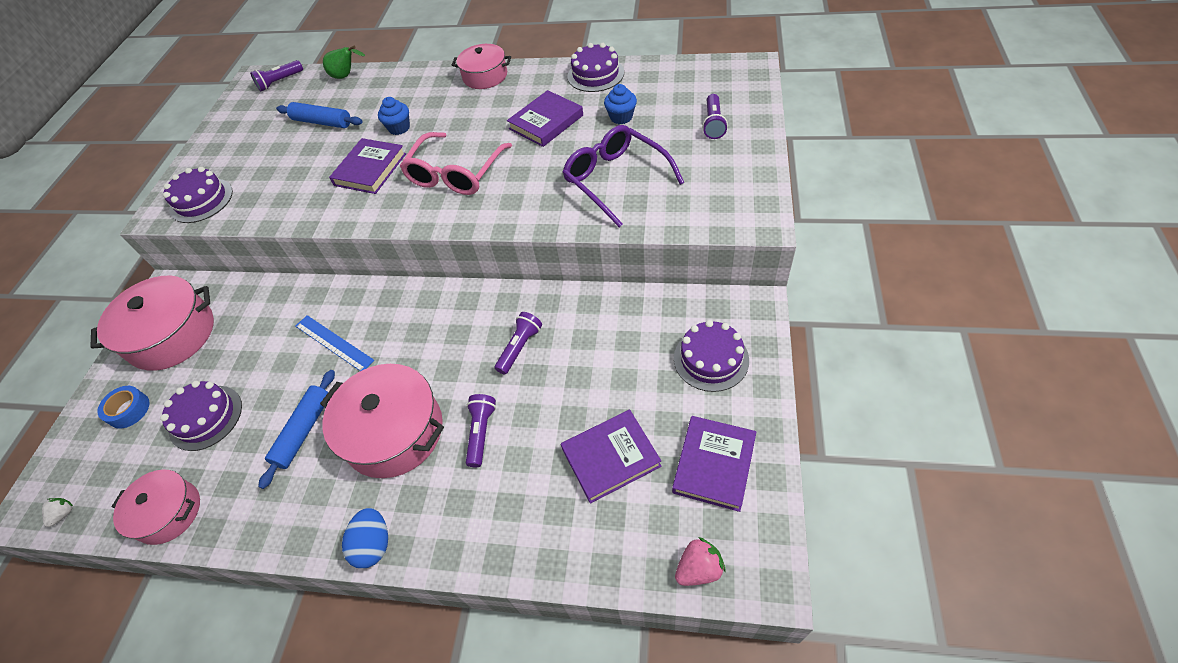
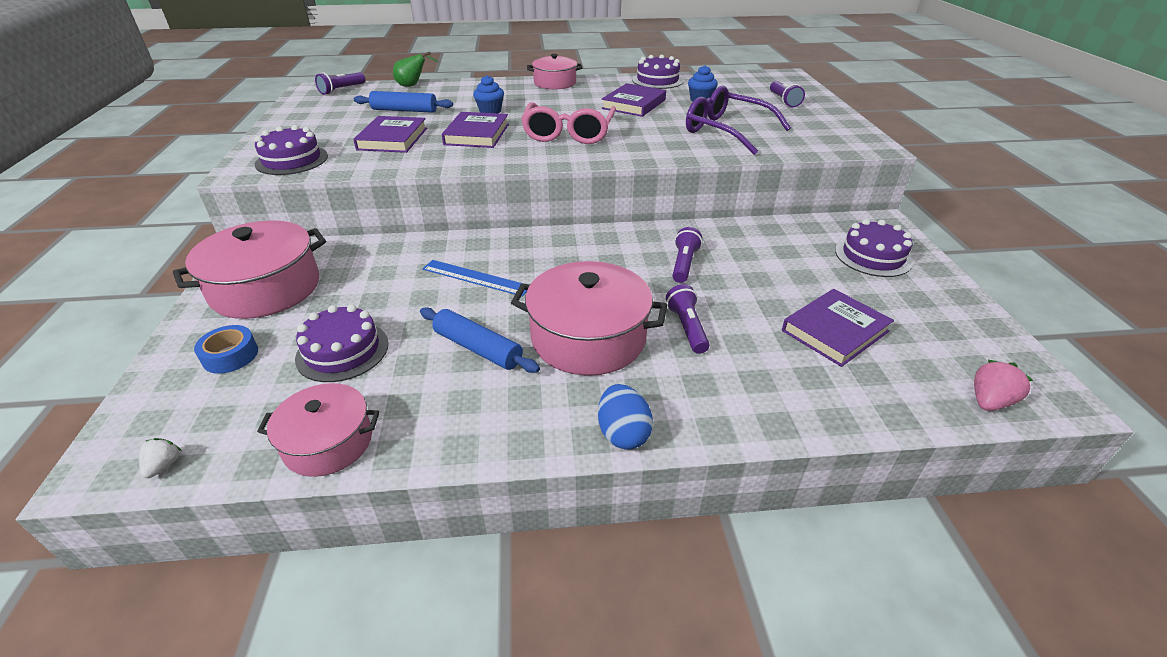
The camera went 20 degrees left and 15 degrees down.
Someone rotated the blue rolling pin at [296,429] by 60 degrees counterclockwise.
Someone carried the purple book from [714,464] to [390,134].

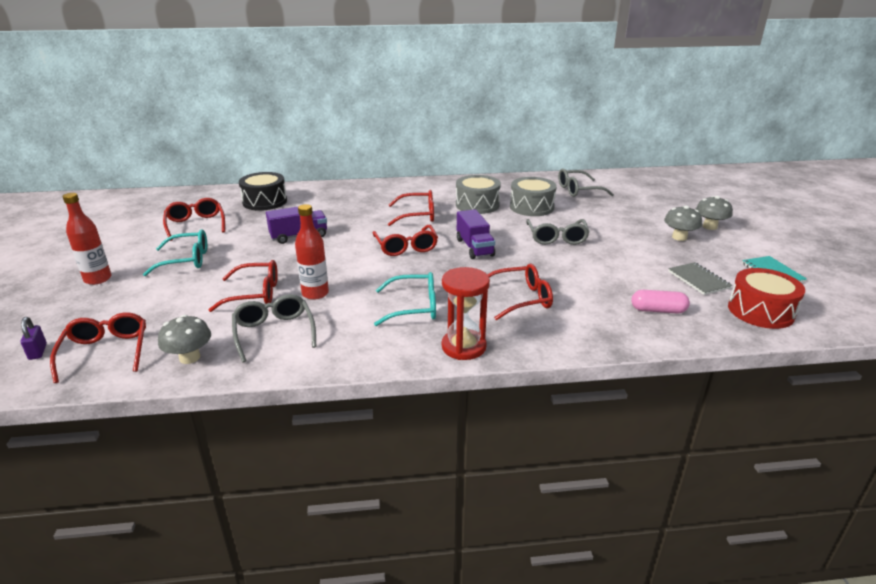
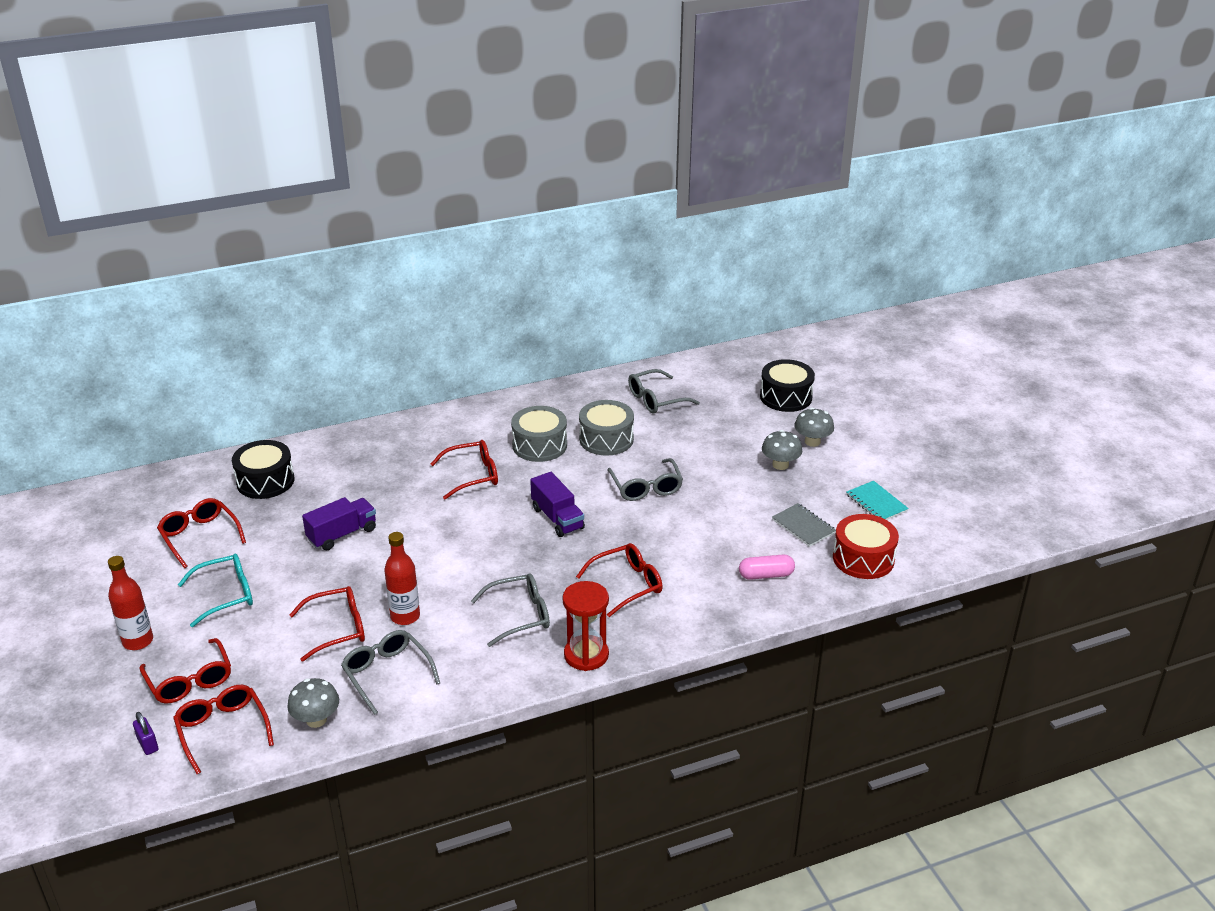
The camera went 15 degrees left and 5 degrees up.
Someone carried the red glasses from [405,240] to [185,671].
Someone repainted the turquoise glasses at [405,299], which became the grey glasses at [510,610].
Someone put down the black drum at [787,385].

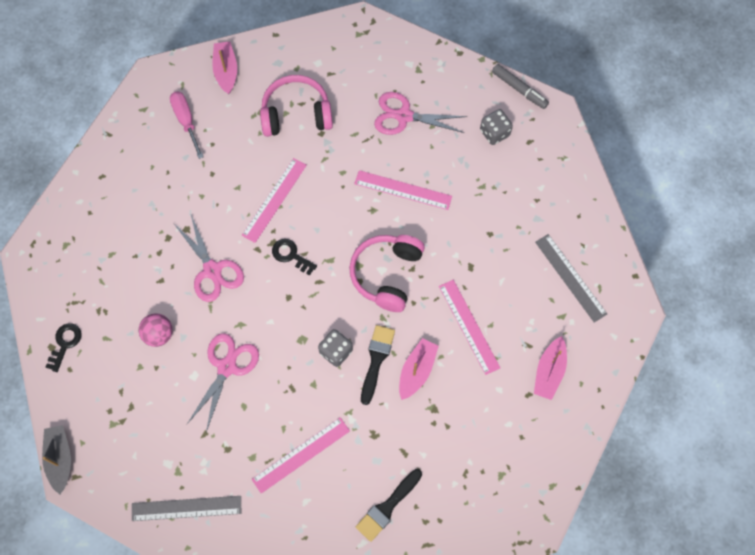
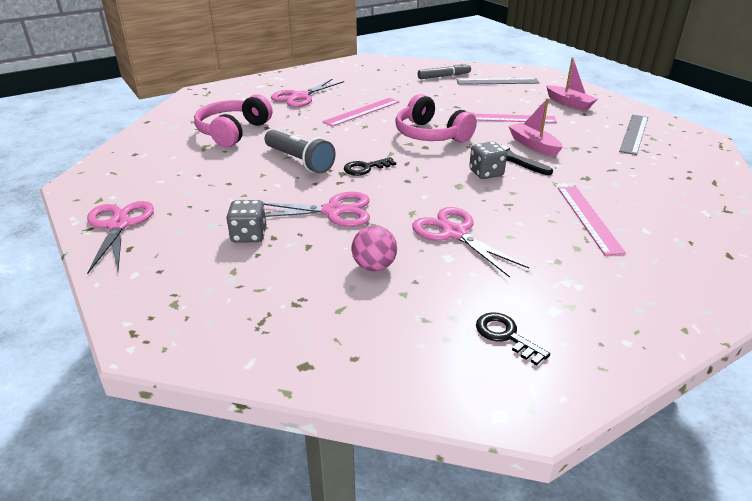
The camera went 60 degrees left and 35 degrees down.
Someone took away the pink boat at [224,67].
Someone carried the grey marker from [520,86] to [444,71].
Someone took away the pink screwdriver at [186,125].
Someone carried the grey dice from [496,127] to [246,221].
Someone swapped the pink ruler at [274,200] for the grey flashlight at [300,152].
Someone carried the black key from [63,347] to [513,339].
Someone took away the grey boat at [56,459].
Someone took away the black brush at [389,505].
Someone carried the grey ruler from [186,508] to [633,135].
Someone put down the pink scissors at [120,237].

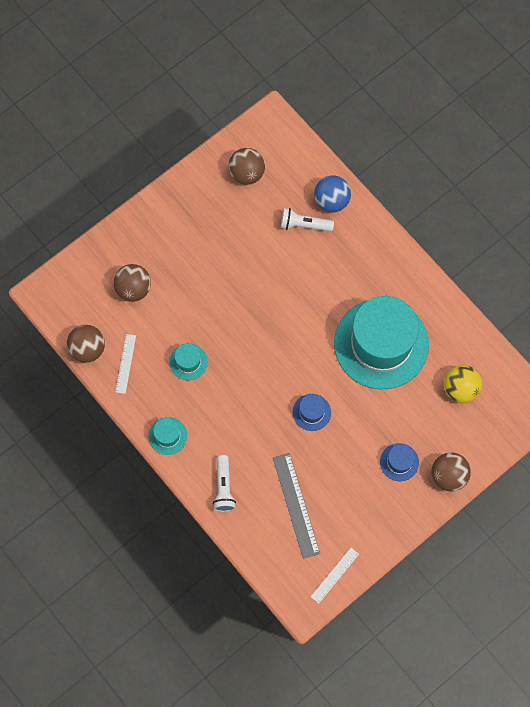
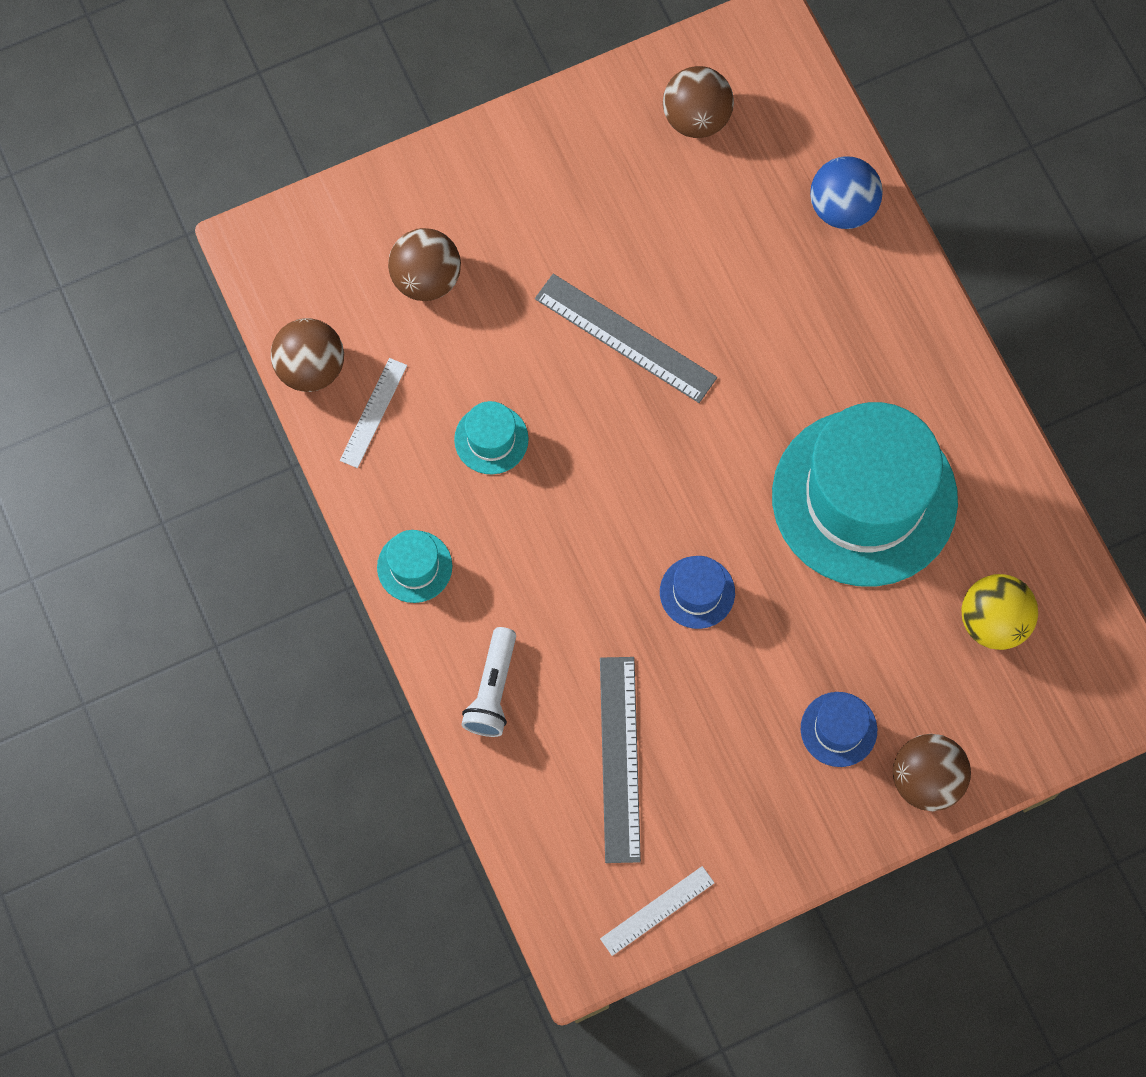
The camera went 15 degrees right and 0 degrees up.
Someone took away the white flashlight at [307,220].
Someone put down the grey ruler at [626,338].

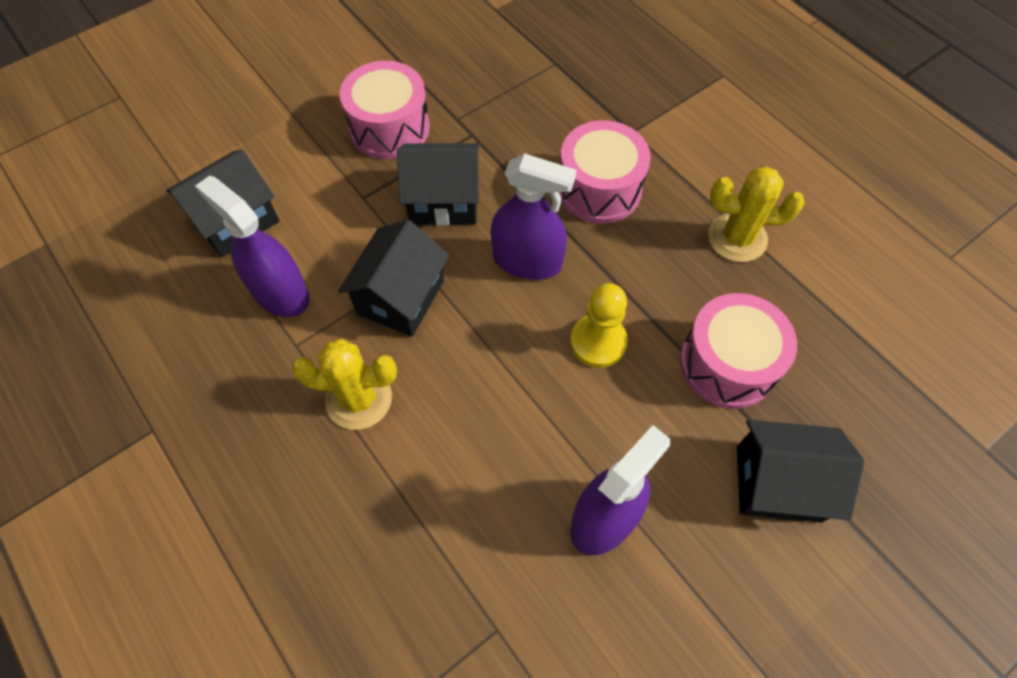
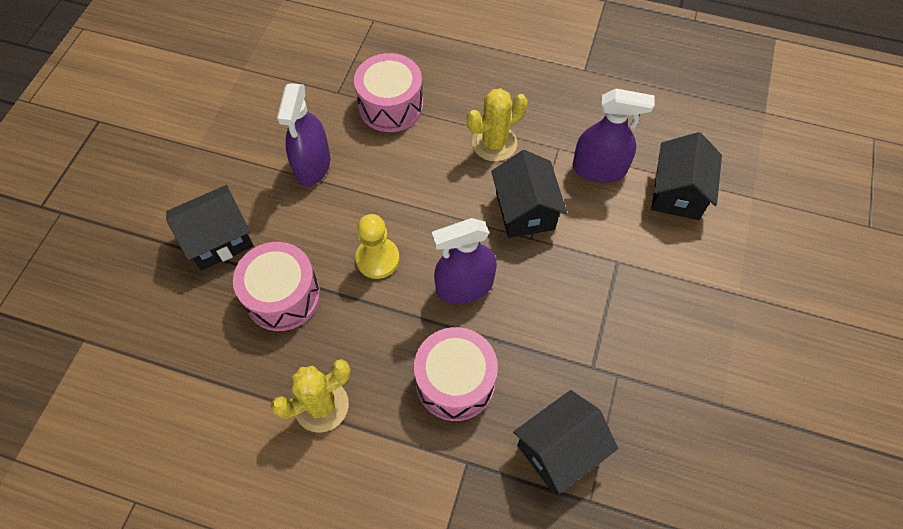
The camera went 145 degrees right and 0 degrees up.
Someone carried the pink drum from [384,110] to [388,92].
Someone carried the black house from [438,184] to [565,442].

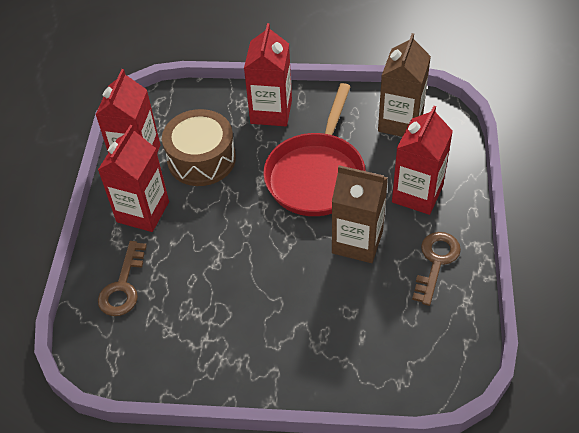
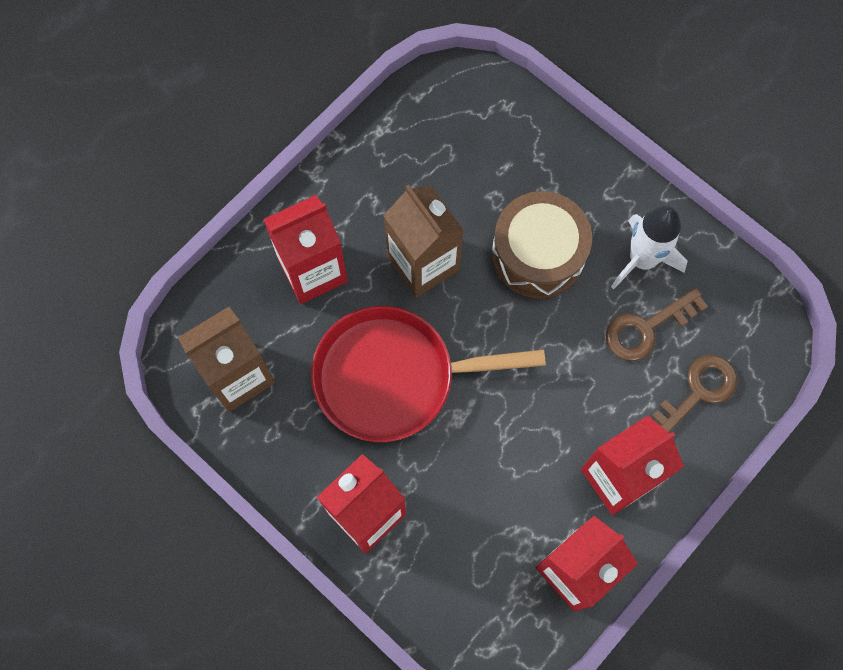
The camera went 145 degrees left and 20 degrees up.
Someone rotated the red pan at [314,149] by 150 degrees counterclockwise.
Someone carried the brown drum from [199,147] to [542,245].
Someone carried the brown key from [436,269] to [657,324].
Someone put down the white rocket at [649,247].

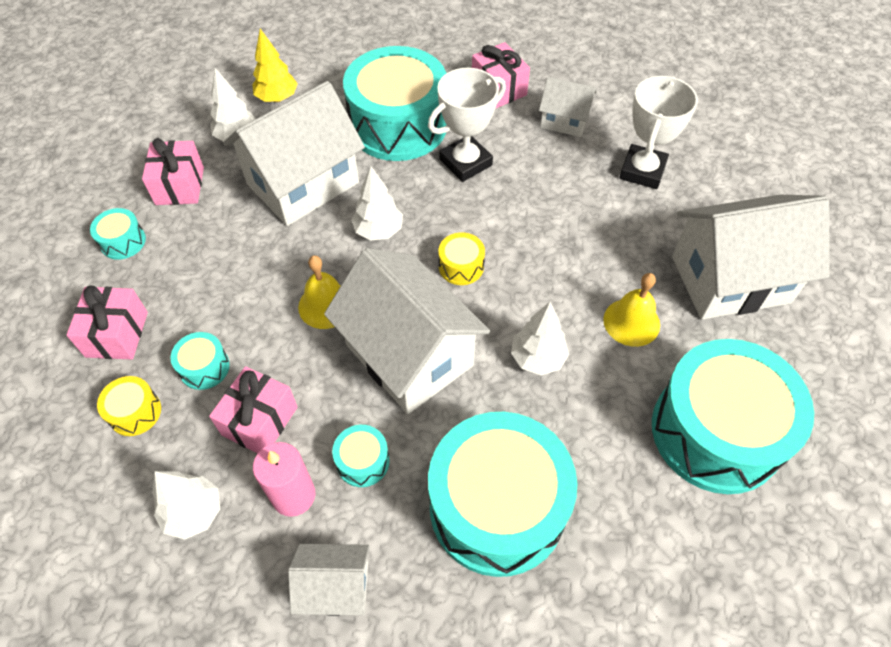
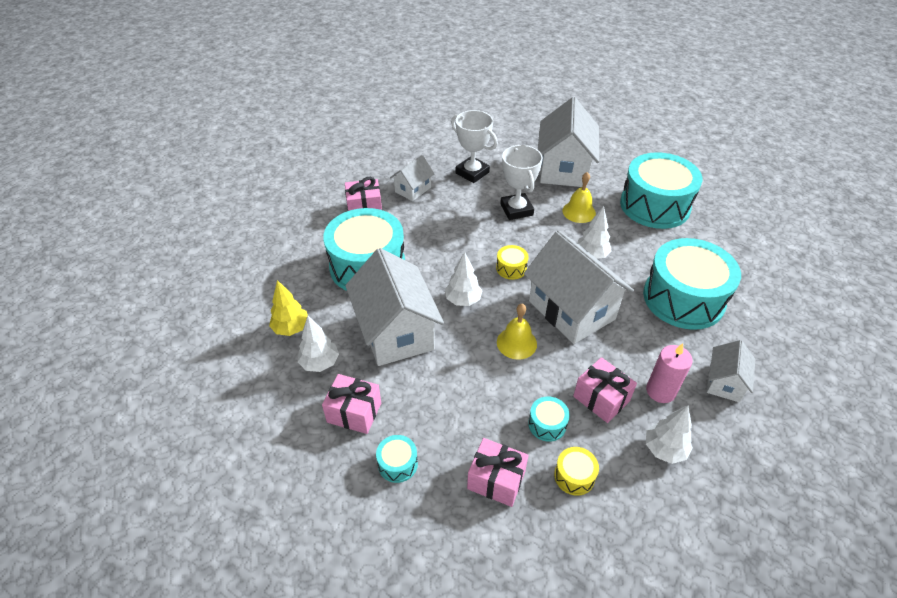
The camera went 70 degrees left and 10 degrees down.
Someone carried the white trophy from [467,125] to [521,182].
Someone rotated the white house at [407,331] by 75 degrees clockwise.
Someone took away the turquoise drum at [361,456].

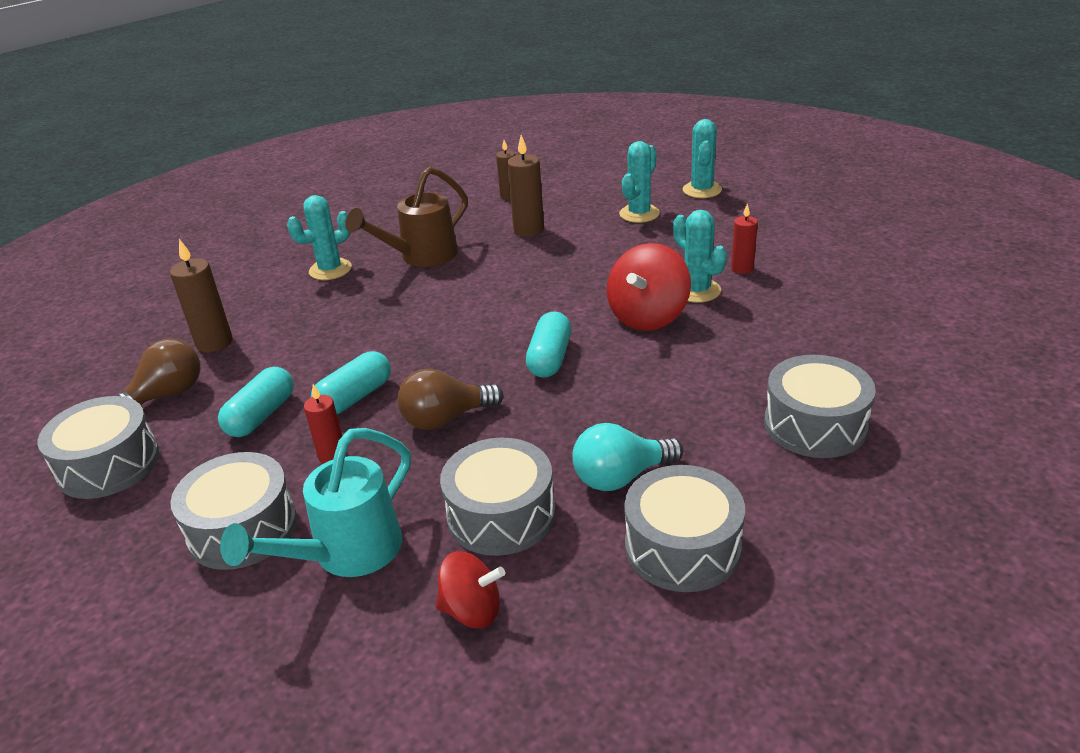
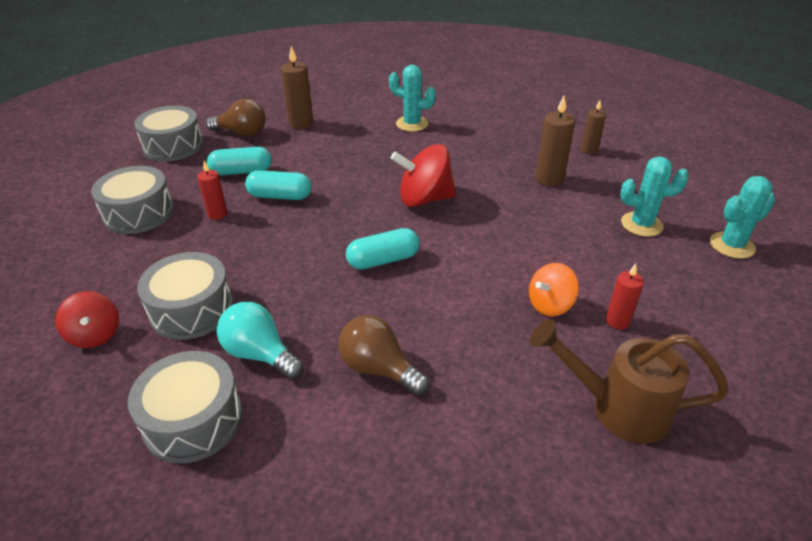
The camera went 55 degrees right and 5 degrees up.
Someone carried the brown watering can from [406,217] to [629,381].
Someone swapped the turquoise cactus at [700,256] for the orange spinning top at [554,289].
Someone carried the red spinning top from [649,287] to [423,175].
Someone took away the grey drum at [820,406].
Someone carried the brown light bulb from [450,399] to [383,355].
Someone took away the turquoise watering can at [315,502].

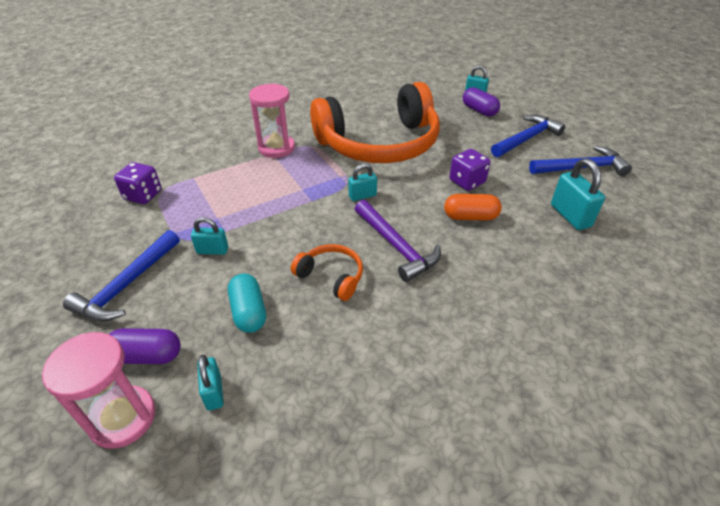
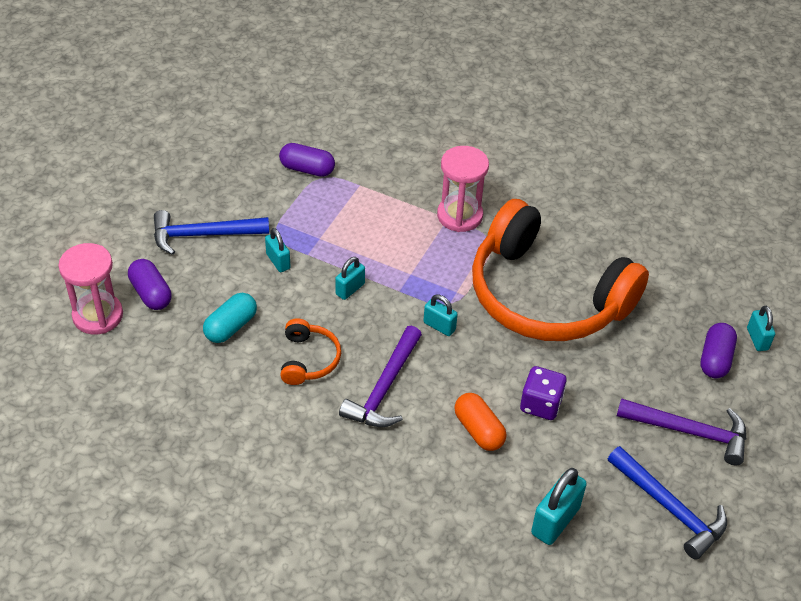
The camera went 55 degrees right and 5 degrees up.
Someone repainted the blue hammer at [528,136], which became the purple hammer at [681,431].
Someone swapped the purple dice at [138,183] for the purple capsule at [307,160].
Someone carried the turquoise padlock from [211,383] to [350,278].

